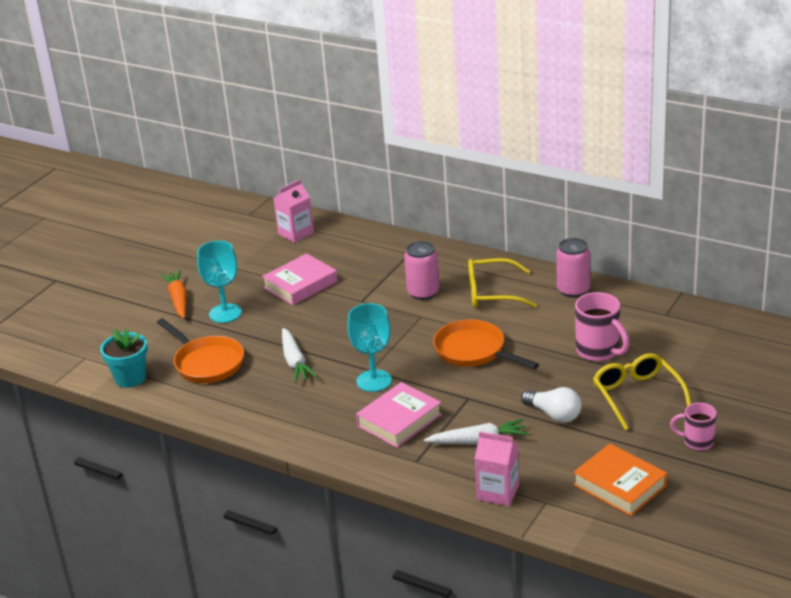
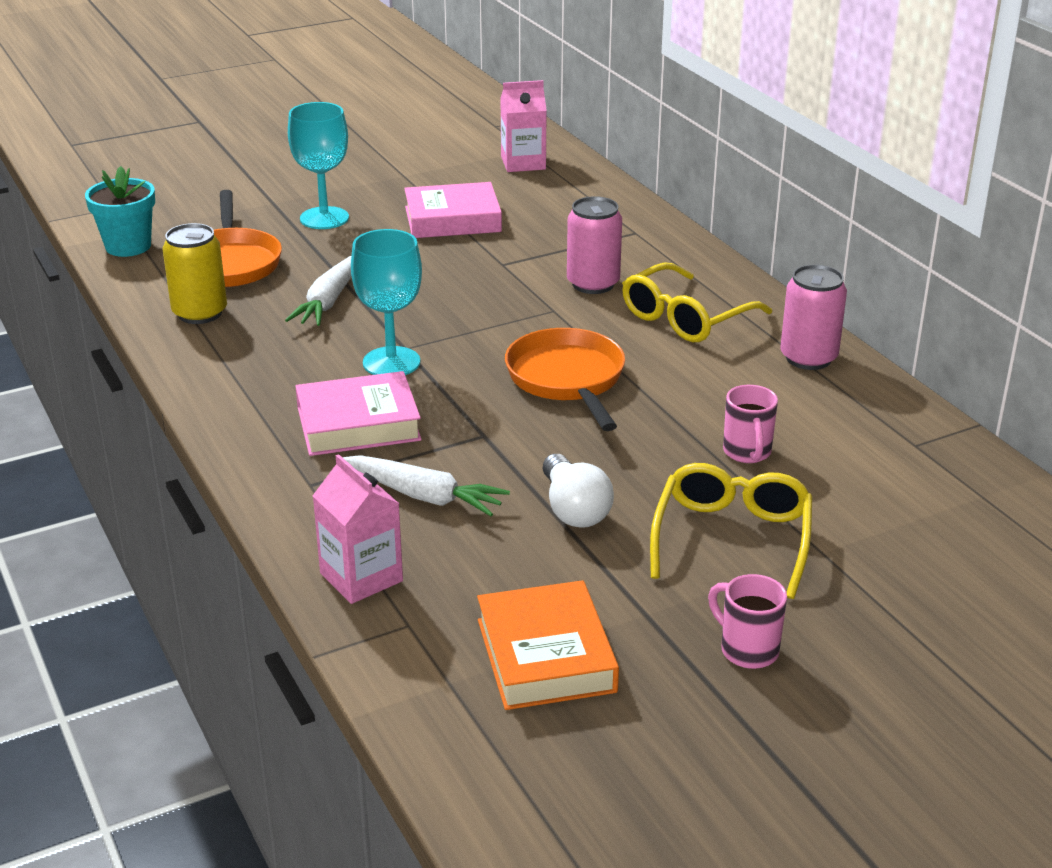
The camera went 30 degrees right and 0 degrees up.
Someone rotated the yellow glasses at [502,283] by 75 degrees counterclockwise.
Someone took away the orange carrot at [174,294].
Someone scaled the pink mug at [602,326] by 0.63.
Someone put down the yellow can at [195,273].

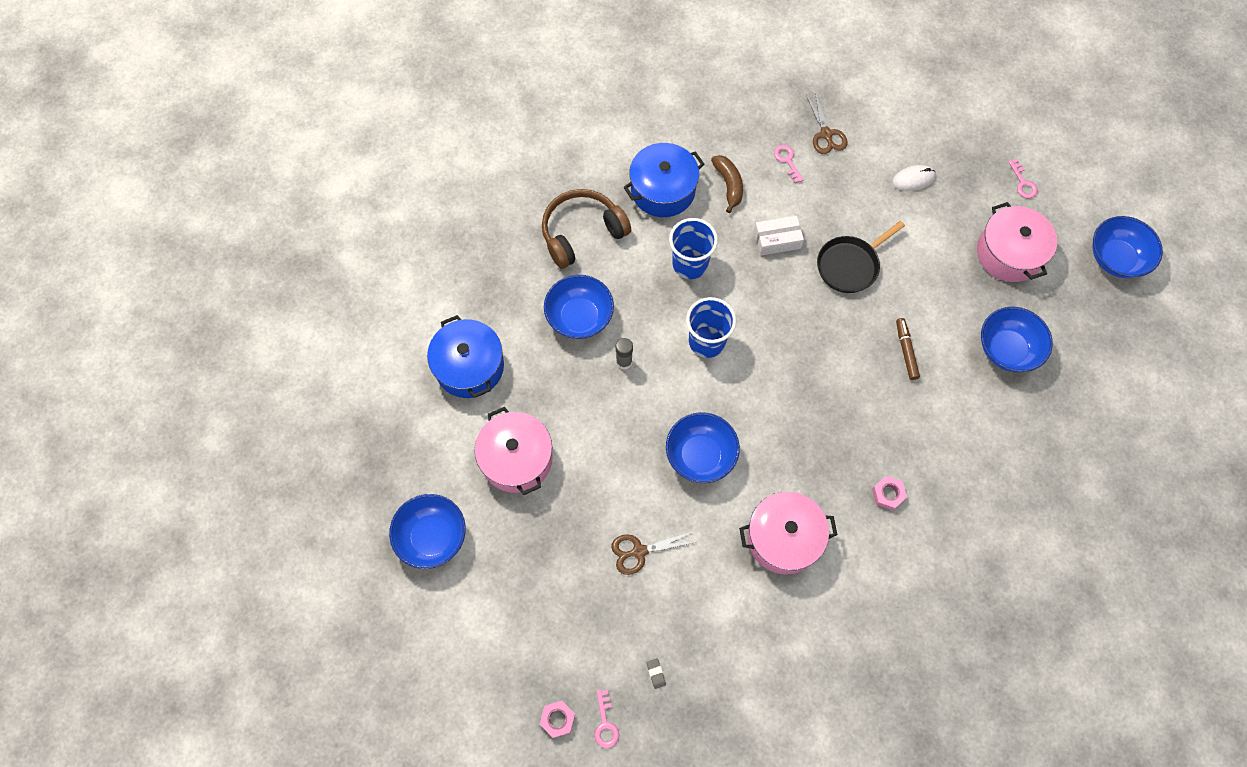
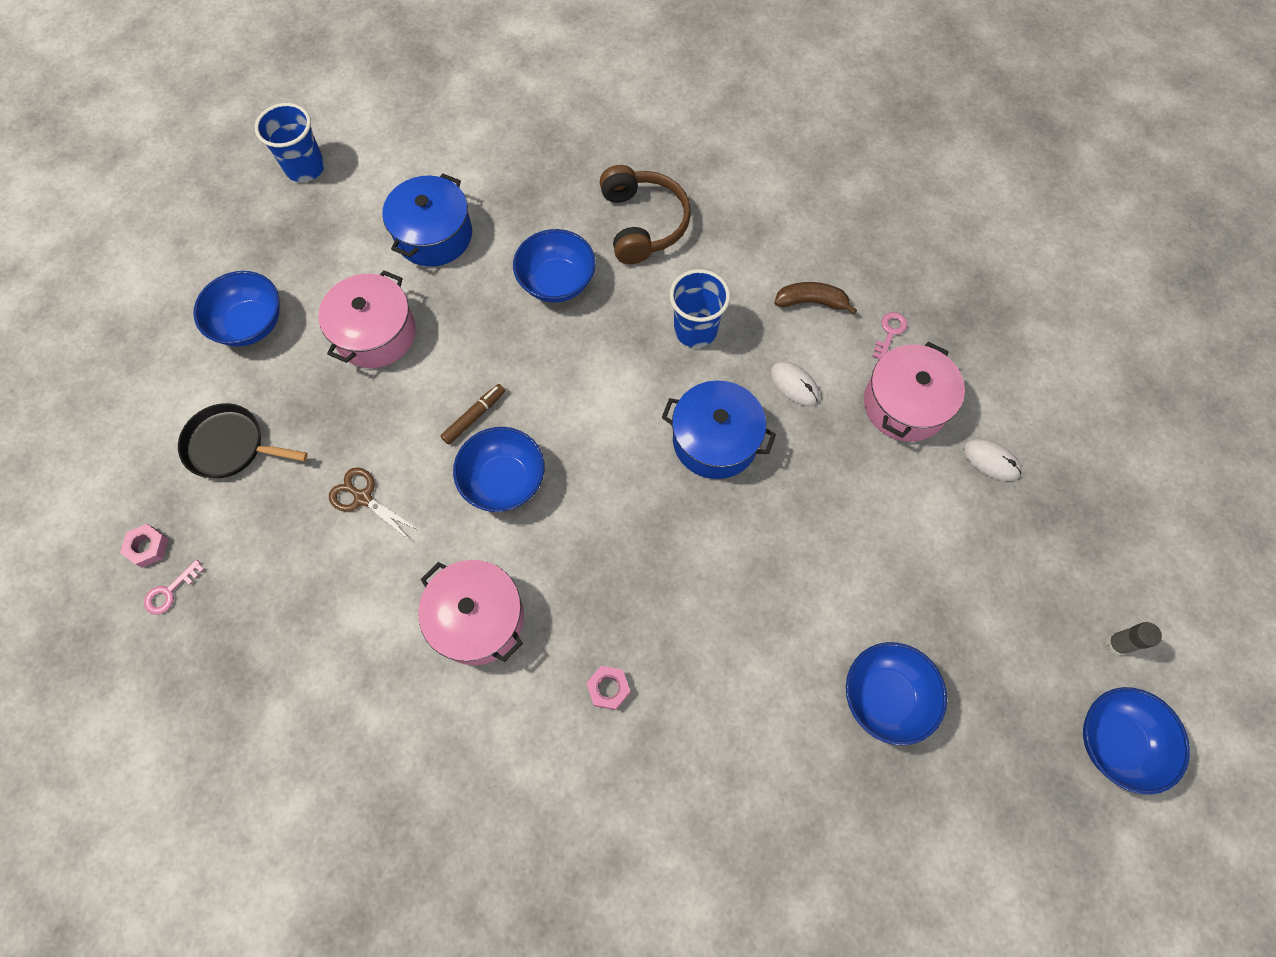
The camera went 50 degrees right and 0 degrees up.
Someone took away the brown scissors at [827,123].
Someone carried the blue pot from [664,180] to [719,430].
Someone rotated the brown banana at [727,184] by 120 degrees counterclockwise.
Someone took away the pink key at [1023,179].
Someone rotated the brown headphones at [586,229] by 60 degrees clockwise.
Someone carried the pink pot from [1017,242] to [914,392].
Someone swapped the white box at [779,236] for the white mouse at [795,384].
Someone carried the black pan from [861,257] to [243,440].
Someone carried the blue cup from [711,327] to [290,142].
Someone carried the brown marker from [908,349] to [472,414].
Someone carried the grey glue stick from [624,354] to [1134,638].
Someone took away the grey eraser at [656,673].

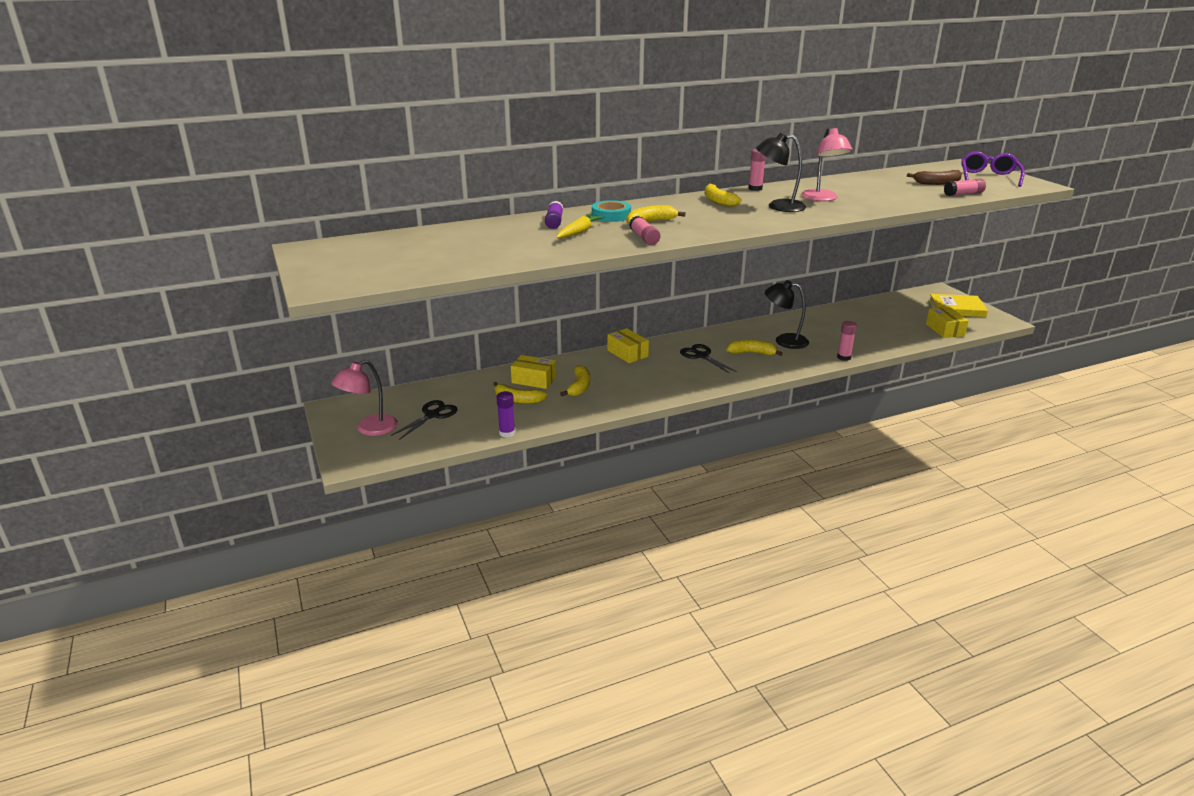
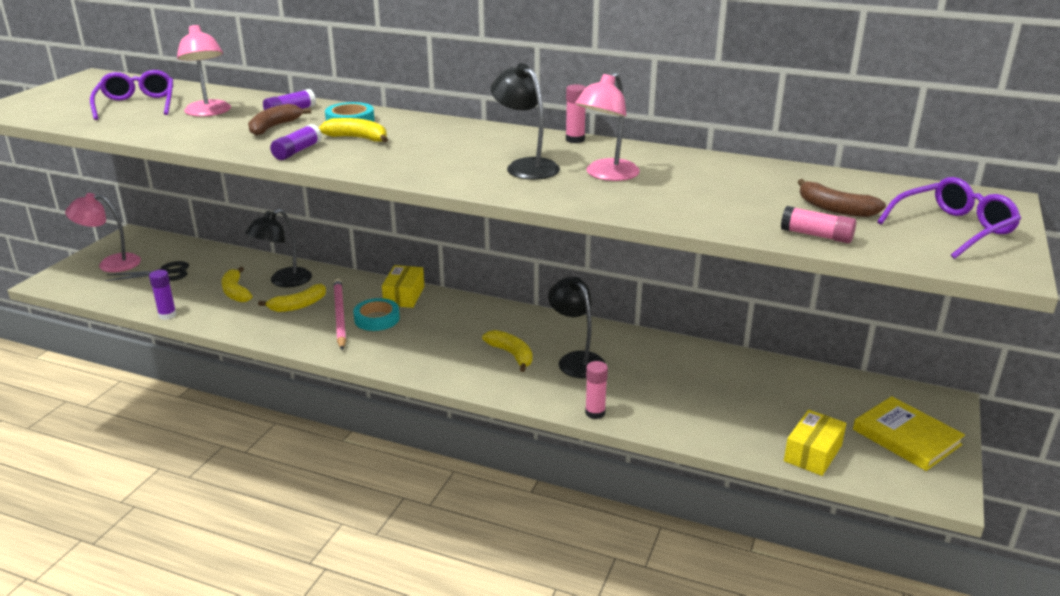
The camera went 45 degrees right and 0 degrees up.
Someone took away the yellow banana at [723,195].
Someone swapped the yellow carrot at [580,226] for the brown banana at [279,120].
Someone repainted the pink glue stick at [644,230], which became the purple glue stick at [296,142].
Someone took away the black scissors at [708,359].
Someone swapped the yellow box at [533,372] for the black lamp at [278,248].
Someone put down the pink lamp at [204,70].
Someone put down the purple glasses at [131,95].
Someone put down the pink pencil at [339,314].
Someone put down the turquoise tape at [376,314].

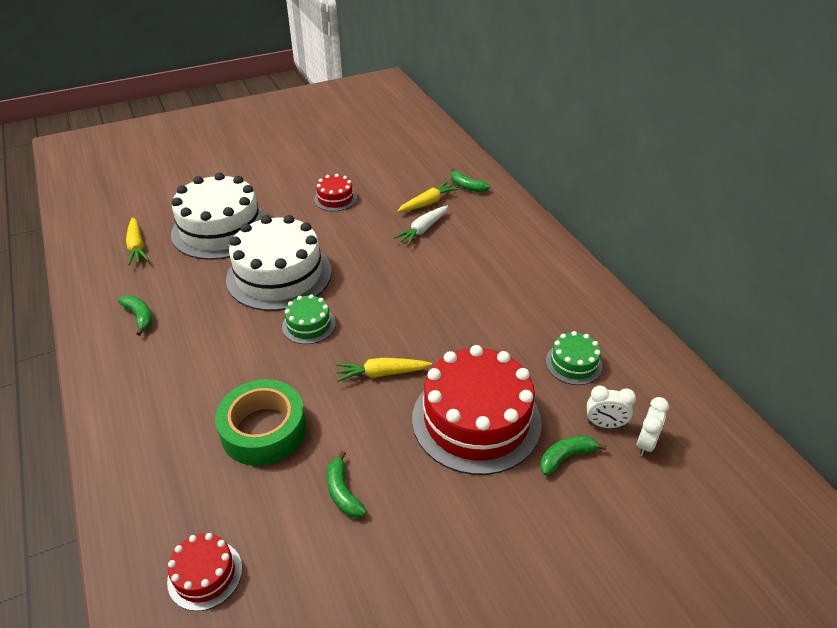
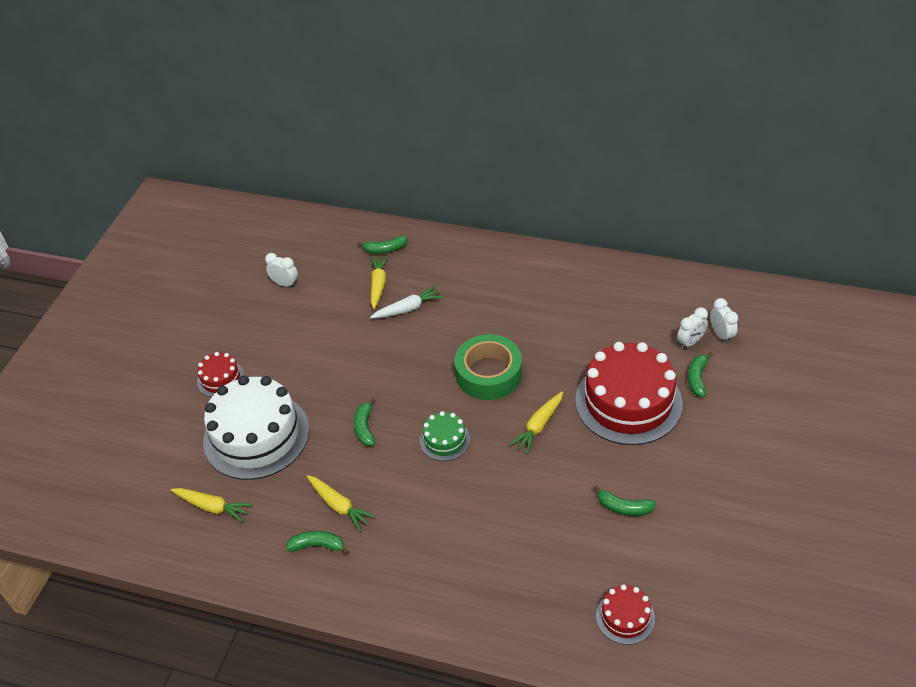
The camera went 45 degrees left and 5 degrees up.
Someone carried the red cake from [335,192] to [221,374].
Someone rotated the white carrot at [421,225] by 105 degrees counterclockwise.
Someone swapped the white cake at [279,263] for the green banana at [365,422].
Someone took away the green cake at [573,358].
Someone carried the green tape from [260,422] to [488,367].
Someone put down the white clock at [281,270].
Someone put down the yellow carrot at [341,503].

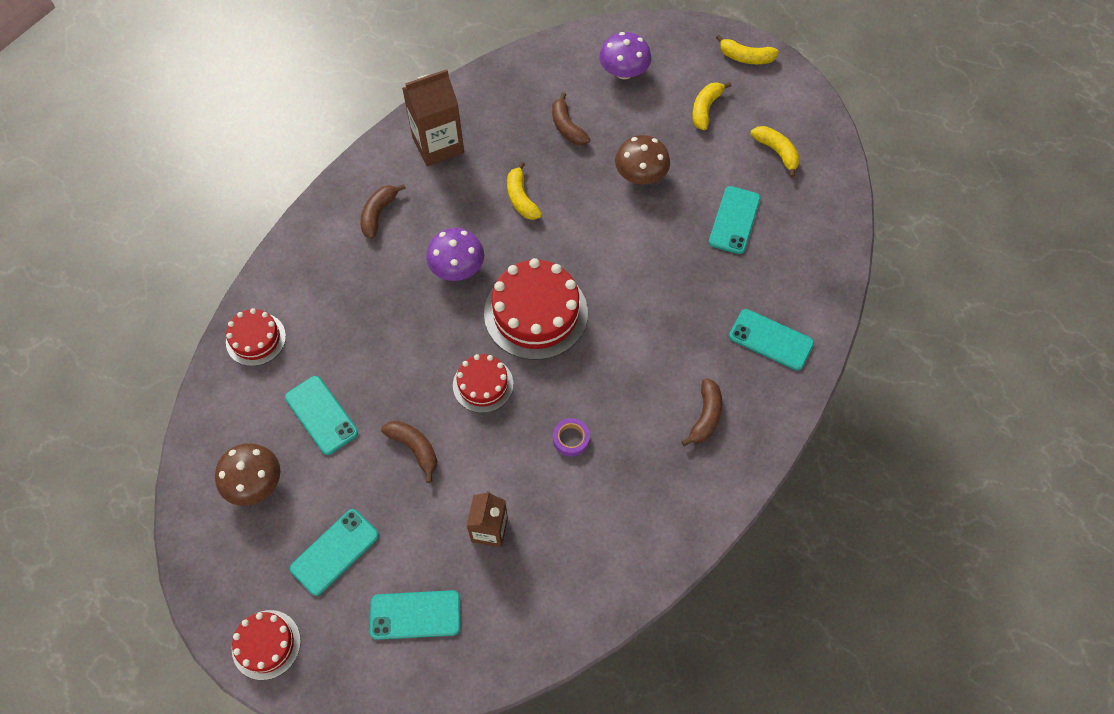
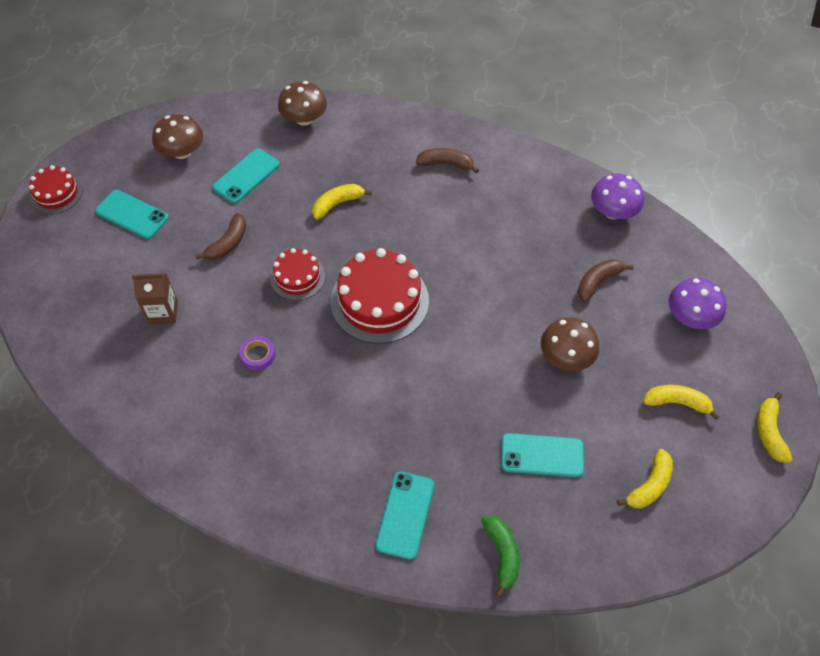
The camera went 75 degrees right and 5 degrees down.
Someone took away the brown carton at [433,117].
Someone carried the yellow banana from [524,191] to [342,201].
Someone carried the purple mushroom from [455,254] to [617,196].
Someone swapped the red cake at [256,337] for the brown mushroom at [302,103].
Someone took away the brown banana at [701,412].
Someone took away the turquoise phone at [415,615].
Someone put down the green banana at [500,556].

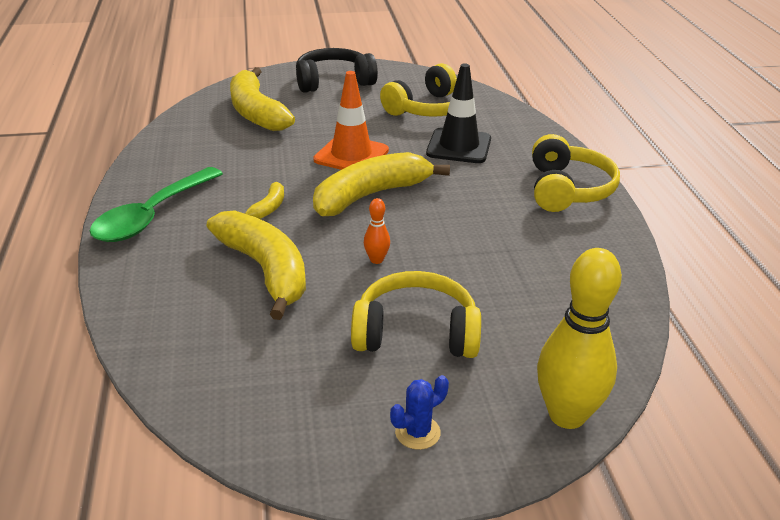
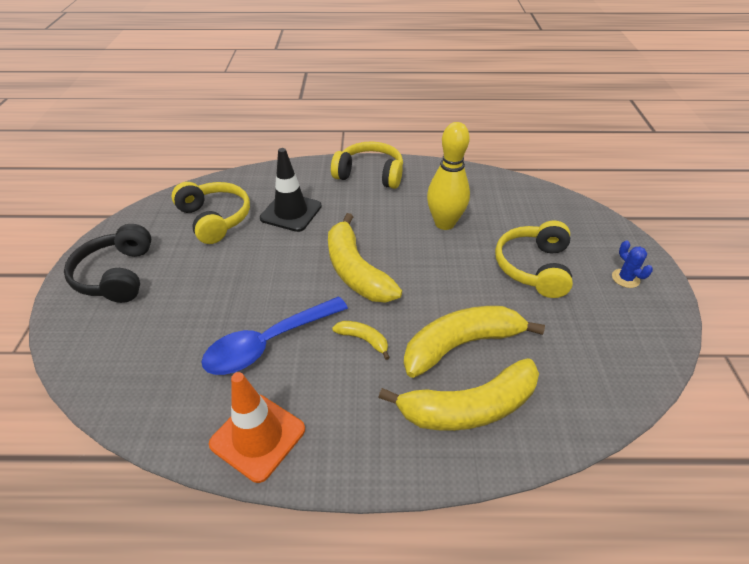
The camera went 80 degrees left and 10 degrees up.
Someone carried the yellow banana from [262,99] to [458,394].
Someone carried the orange traffic cone from [351,120] to [257,427].
Someone took away the green spoon at [156,204].
Someone took away the orange bowling pin at [377,231].
Someone carried the yellow bowling pin from [579,338] to [448,176].
Someone put down the blue spoon at [274,335].

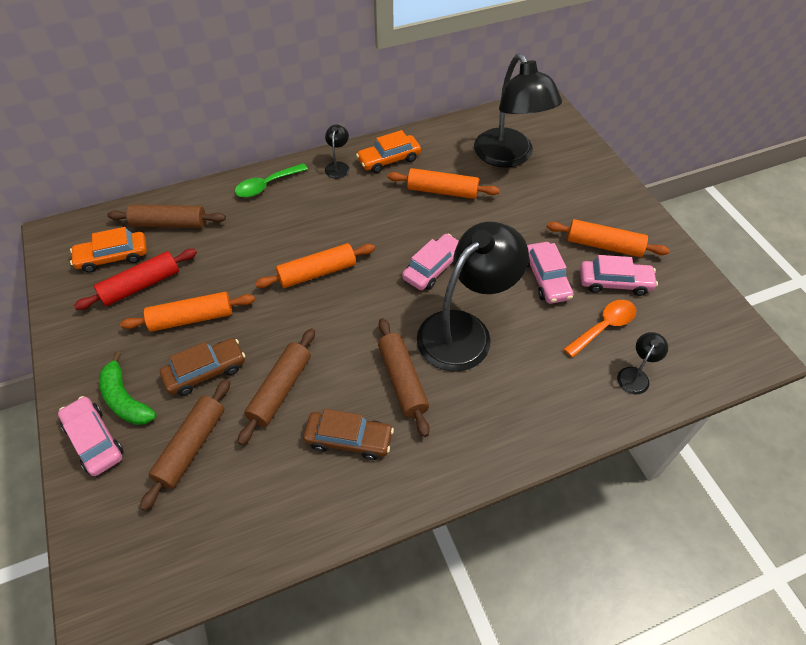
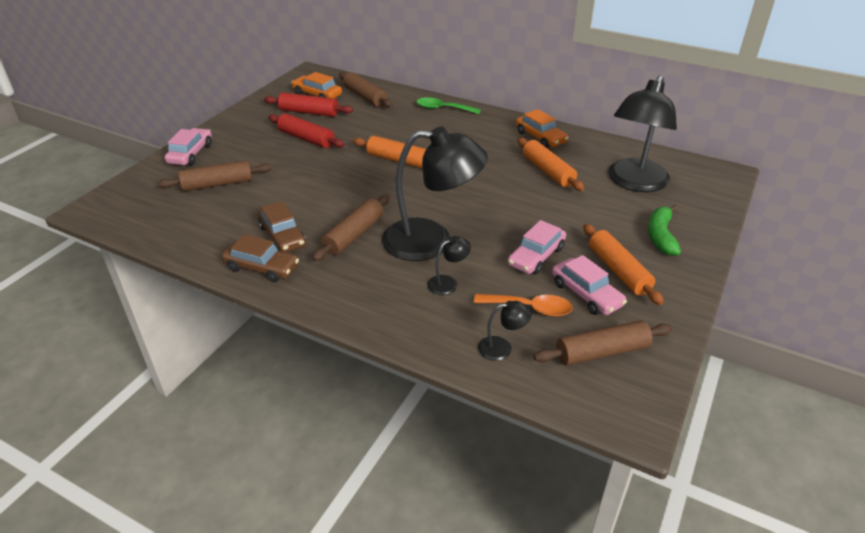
The camera went 50 degrees right and 15 degrees down.
Someone carried the black lamp from [337,152] to [449,265].
Someone rotated the orange car at [388,151] by 150 degrees counterclockwise.
Someone took away the pink car at [430,262].
Someone repainted the orange rolling pin at [187,312], which became the red rolling pin at [306,130].
Someone carried the brown rolling pin from [276,386] to [603,343].
Someone carried the brown car from [202,367] to [260,258].
Someone carried the green banana from [127,388] to [664,230].

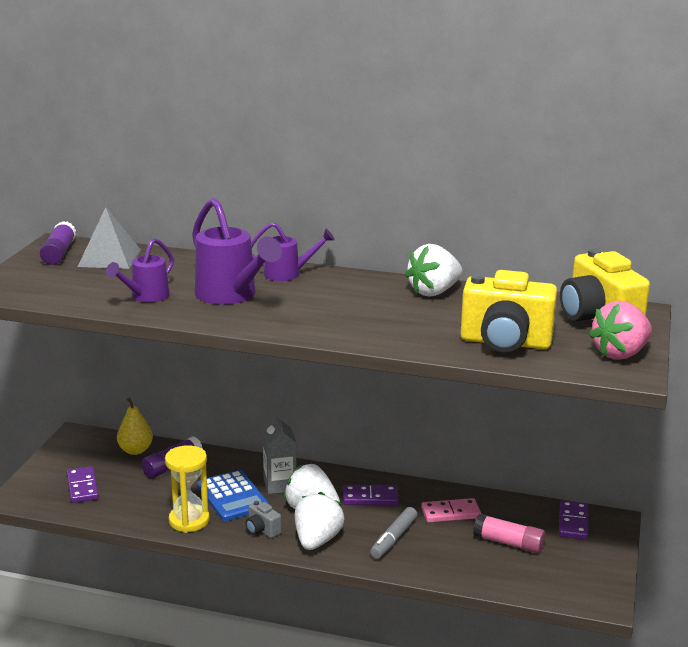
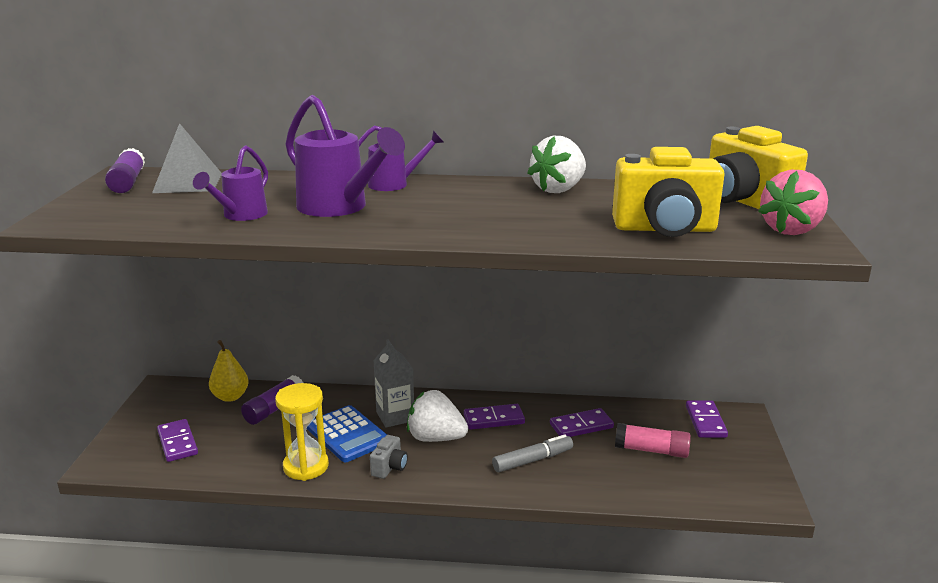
The camera went 10 degrees left and 0 degrees up.
Someone took away the white strawberry at [319,521].
Someone repainted the pink domino at [451,510], which became the purple domino at [582,422].
Someone rotated the grey camera at [263,519] by 105 degrees counterclockwise.
Someone rotated the grey marker at [394,533] by 135 degrees counterclockwise.

